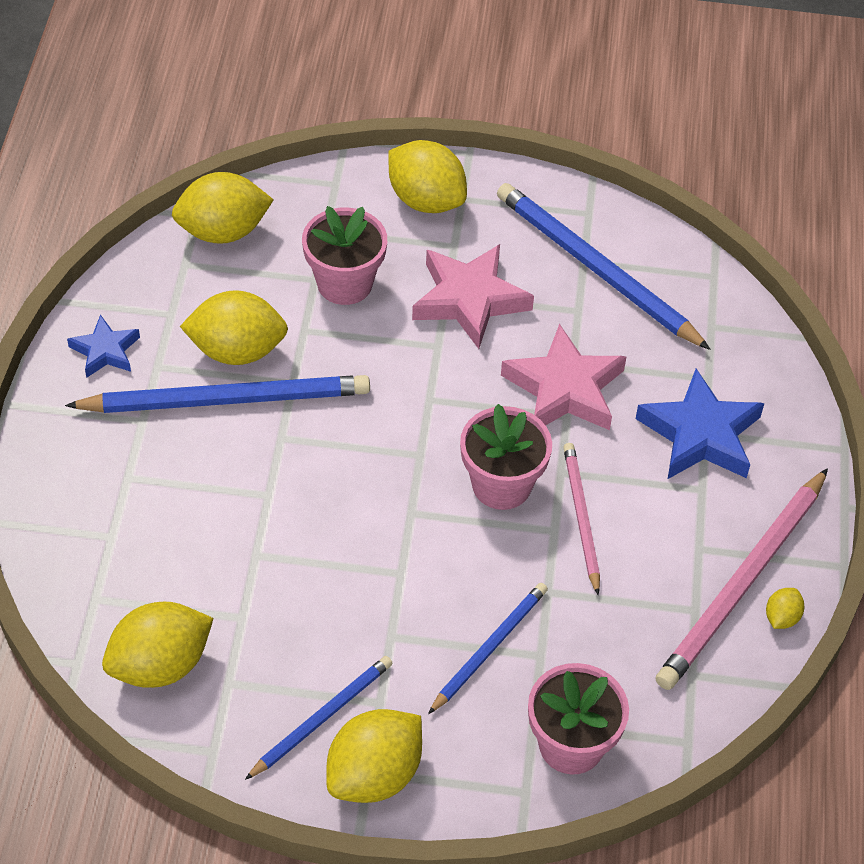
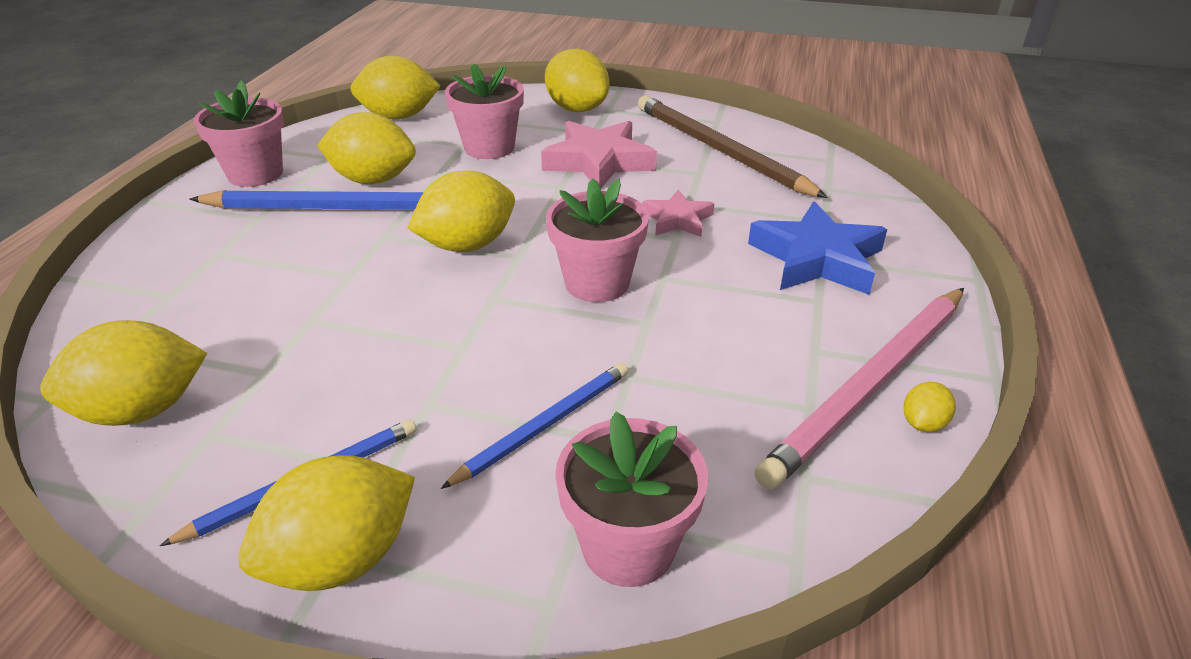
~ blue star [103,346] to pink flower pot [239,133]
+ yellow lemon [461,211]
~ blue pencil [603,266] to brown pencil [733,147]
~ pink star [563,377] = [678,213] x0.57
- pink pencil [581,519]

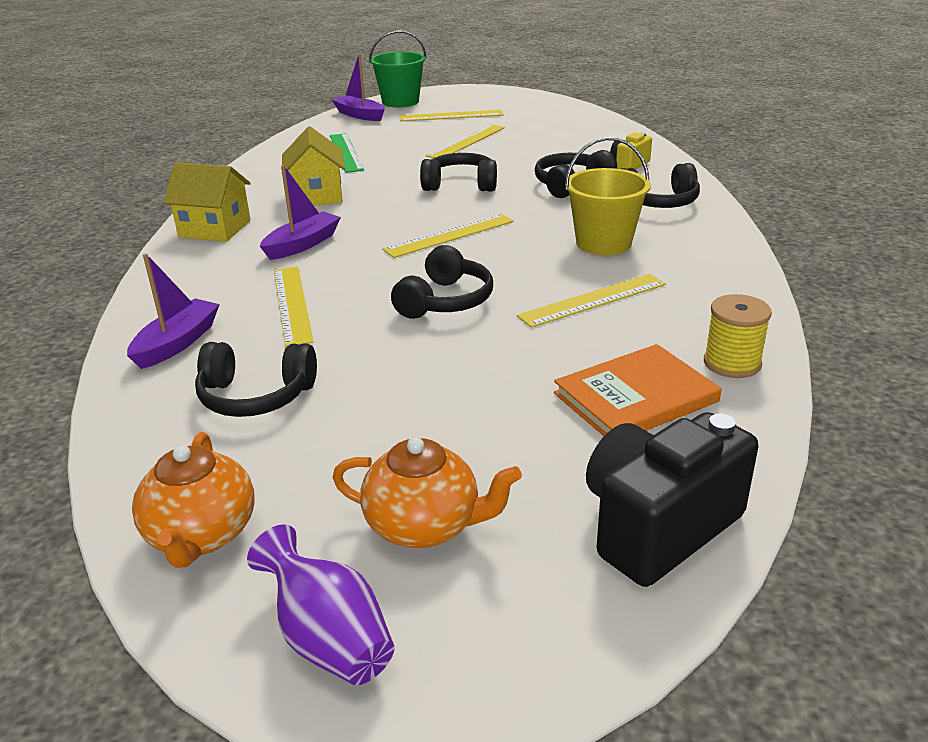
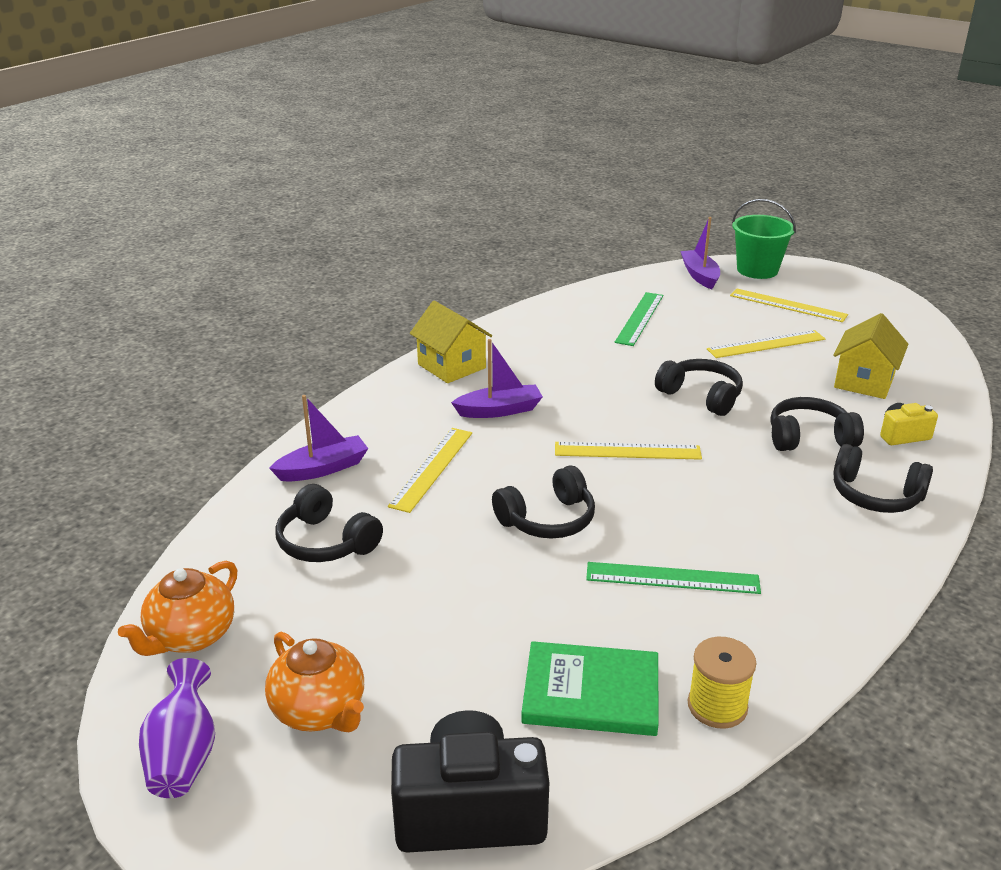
~ orange book [638,390] to green book [590,688]
~ yellow ruler [591,301] to green ruler [673,578]
~ yellow house [313,166] to [870,356]
- yellow bucket [608,196]

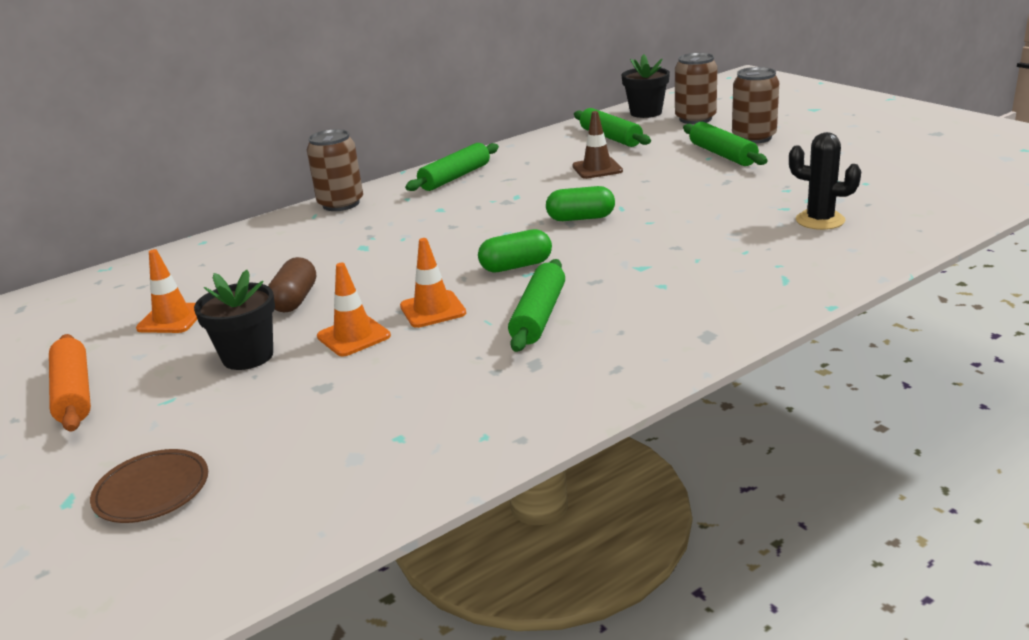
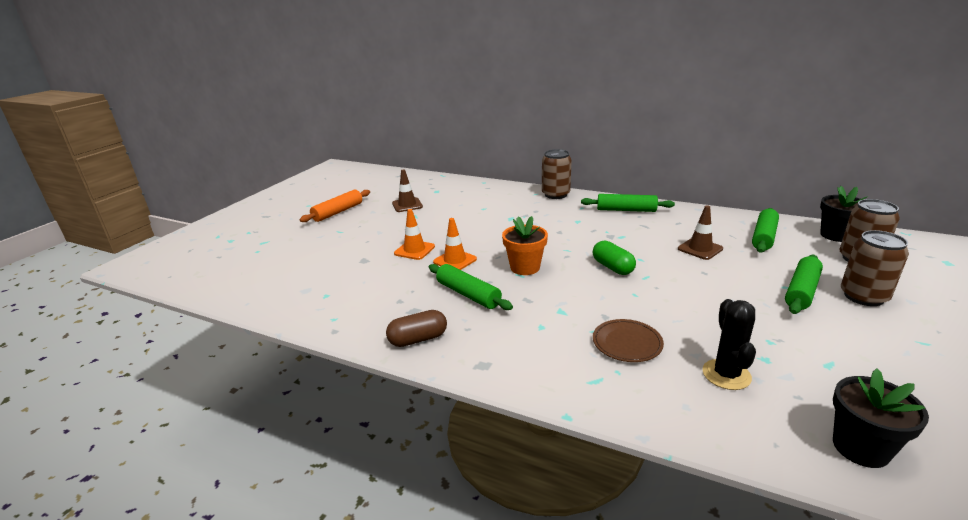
~ brown capsule [292,284] to [416,328]
~ orange traffic cone [167,291] to brown traffic cone [407,190]
~ green rolling pin [536,305] = [471,287] 60 degrees clockwise
~ green capsule [515,251] to orange flower pot [525,245]
~ brown plate [149,486] to [628,340]
~ black flower pot [234,320] to [881,418]

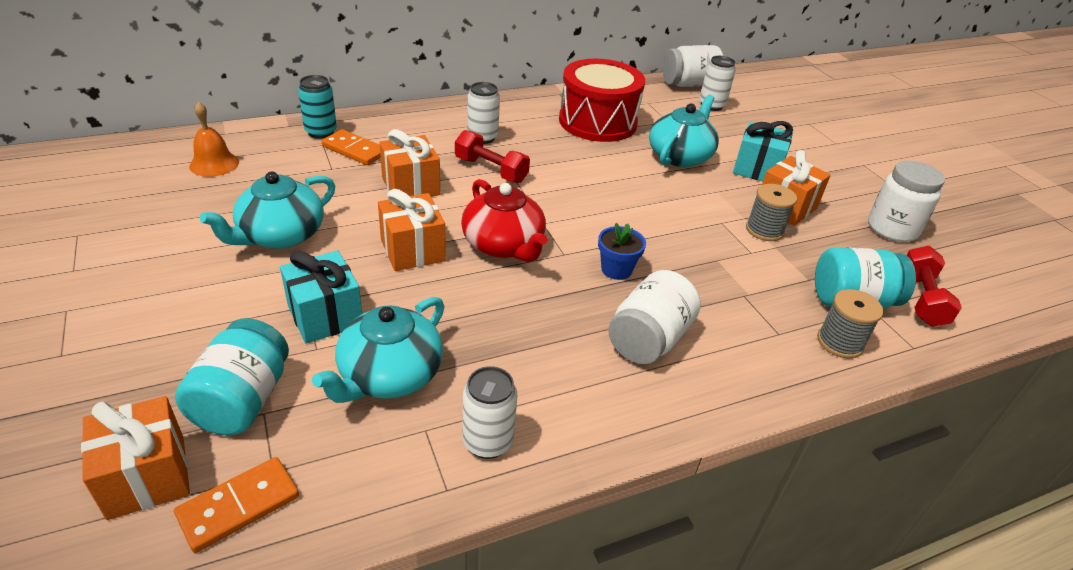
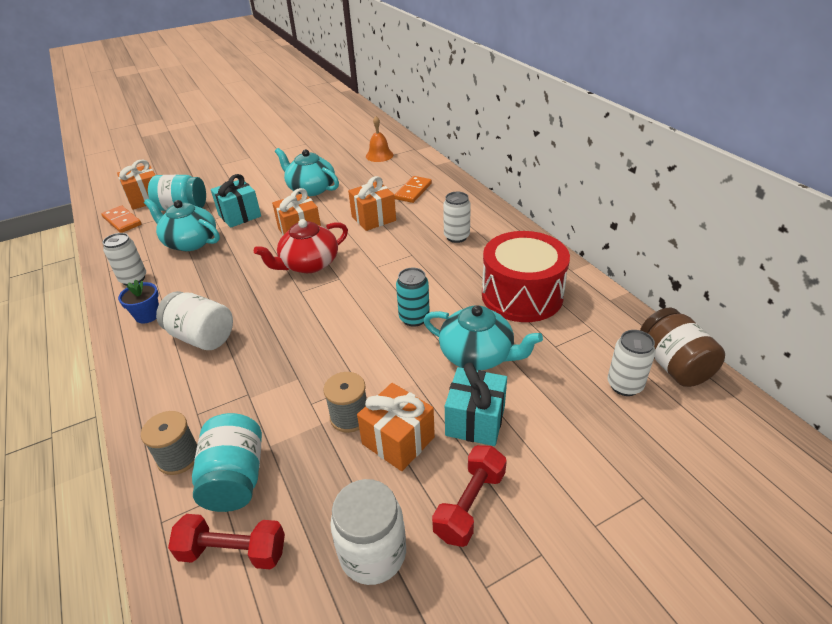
~ blue flower pot [622,251] to [138,301]
~ turquoise can [317,107] to [413,297]
~ red dumbbell [492,156] to [469,496]
~ white jar [693,66] to brown jar [682,347]

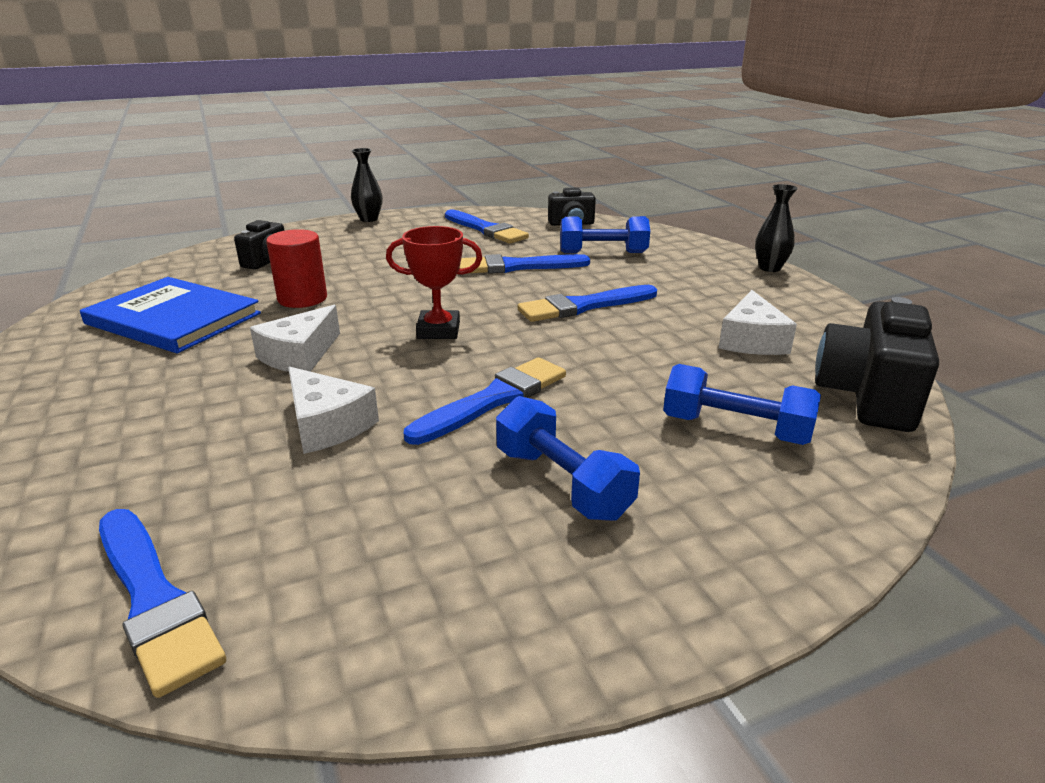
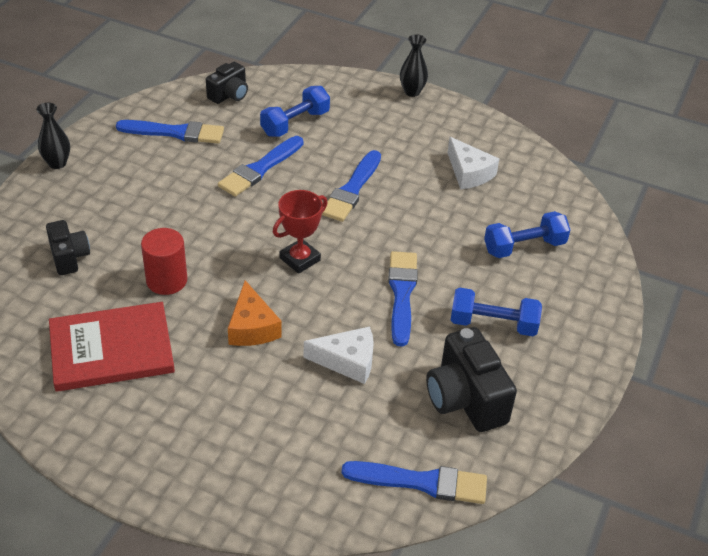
~ blue book [170,315] to red book [112,347]
~ white cheese [295,338] to orange cheese [255,313]
~ black camera [877,364] to [471,379]

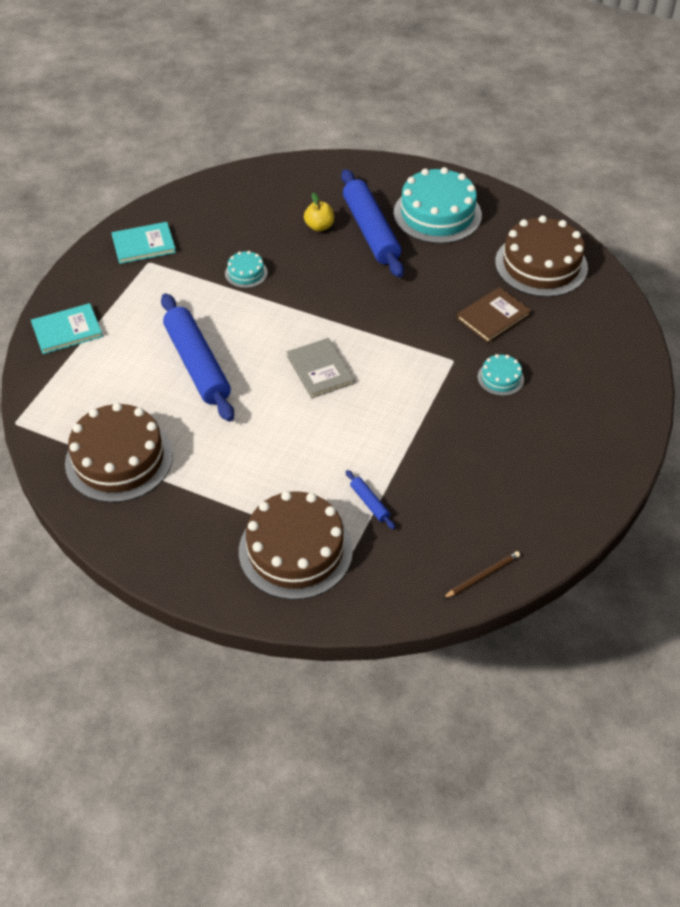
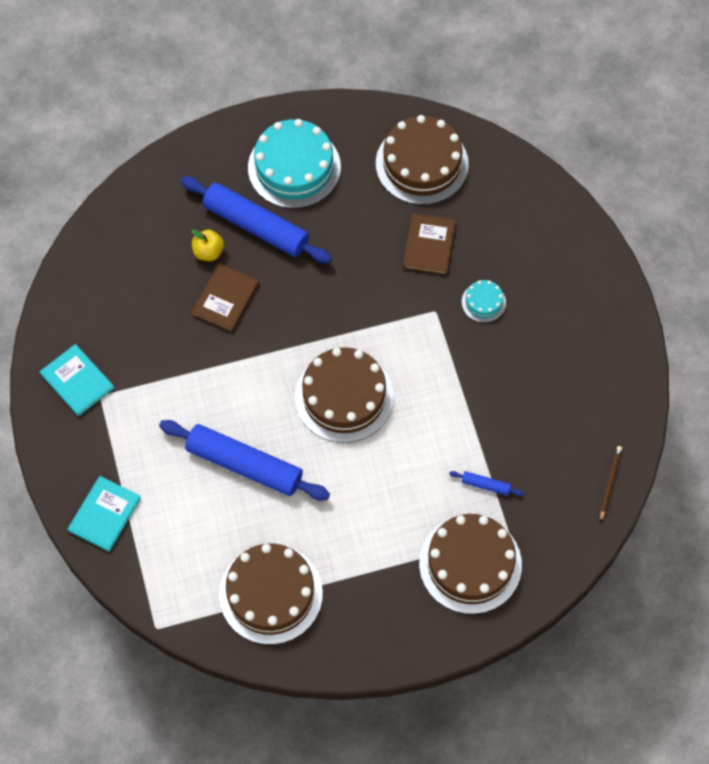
~ turquoise book [143,243] = [77,380] 75 degrees counterclockwise
+ brown book [225,298]
~ grey book [321,368] to brown cake [344,395]
- turquoise cake [246,269]

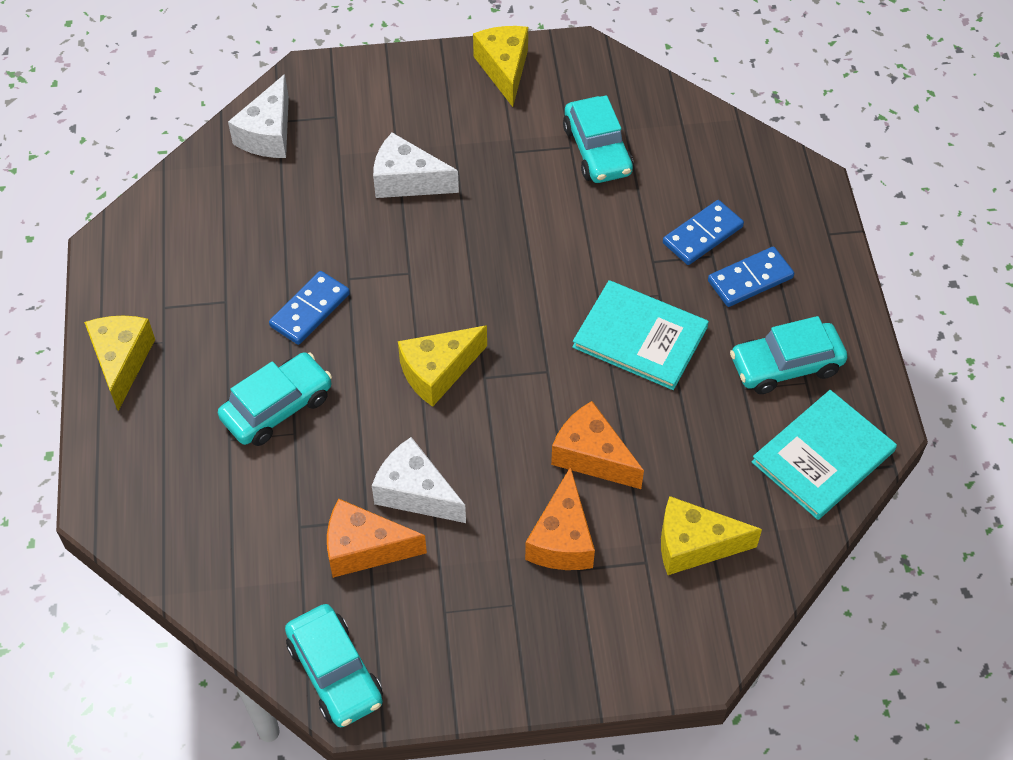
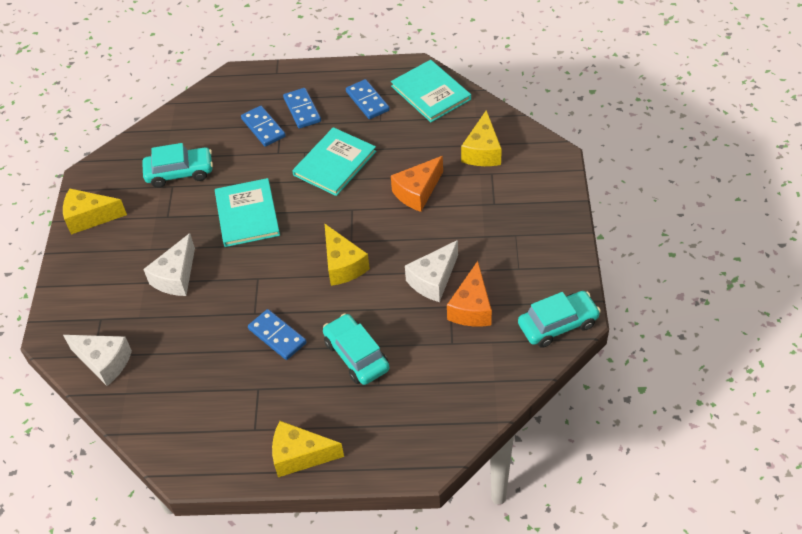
+ turquoise book [247,212]
~ turquoise car [788,355] to blue domino [368,99]
- orange cheese [560,518]

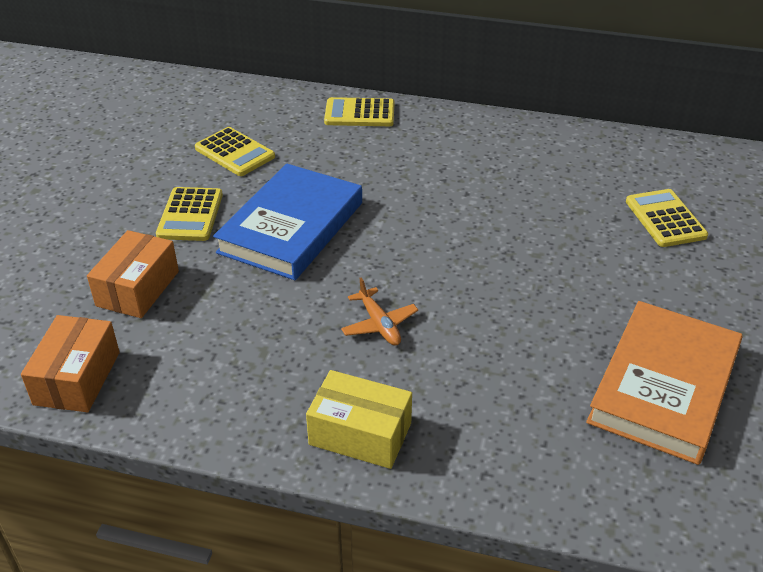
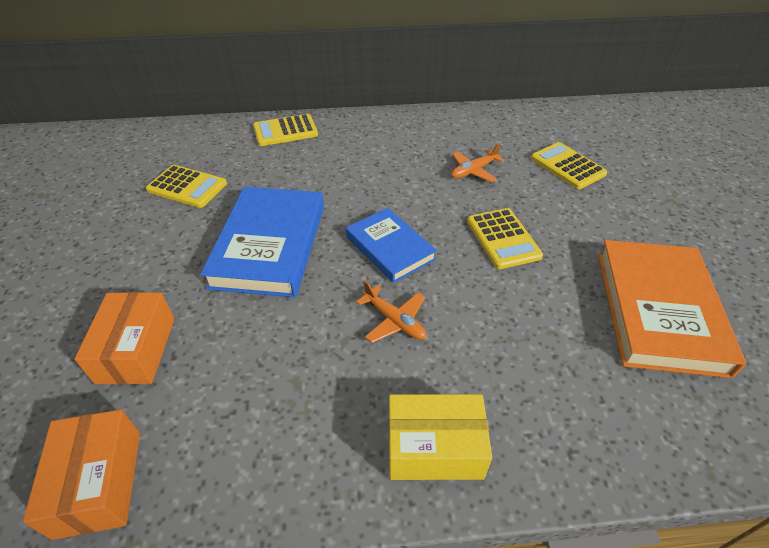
+ blue book [391,245]
+ orange plane [477,162]
~ yellow calculator [189,214] to [505,238]

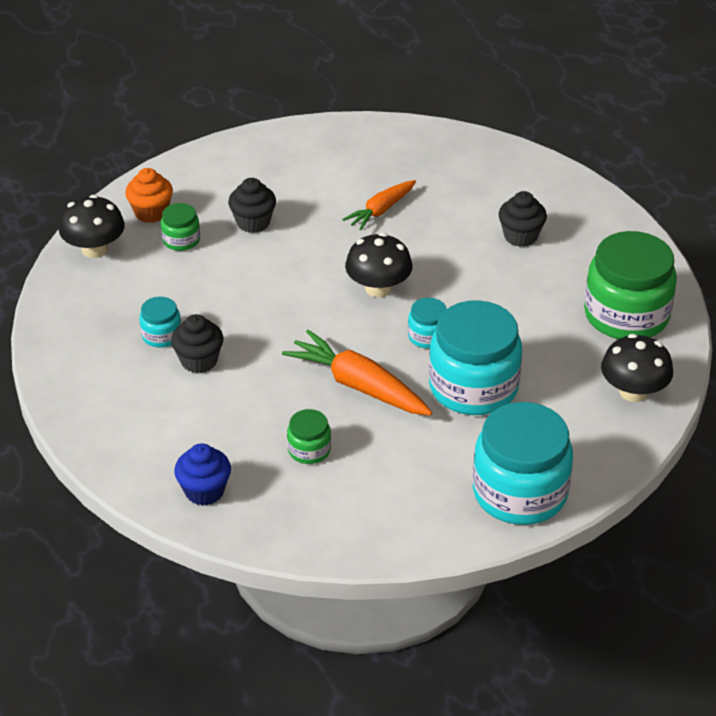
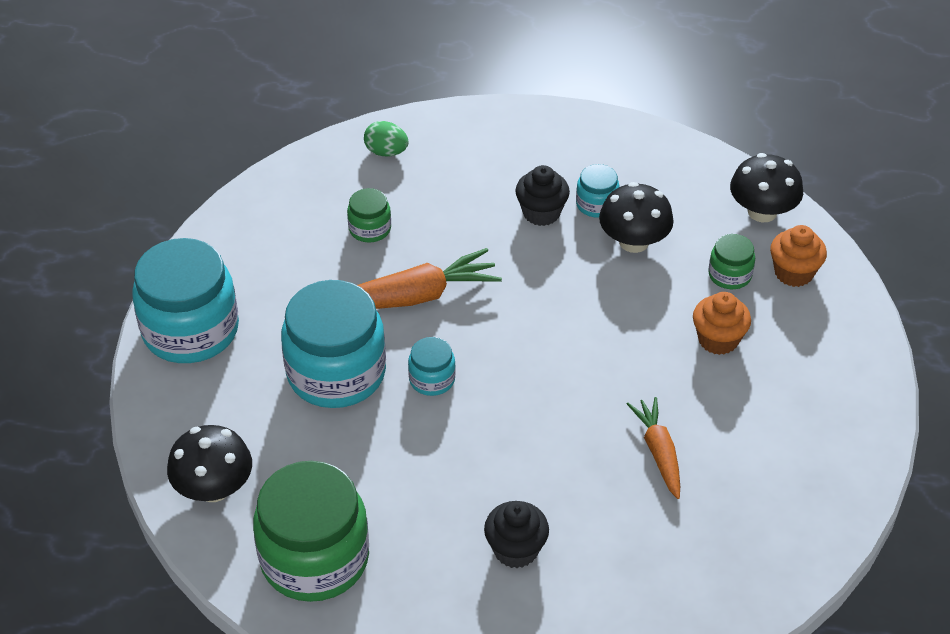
~ blue cupcake [202,474] to green egg [386,138]
~ black mushroom [378,265] to [636,217]
~ black cupcake [252,205] to orange cupcake [722,323]

